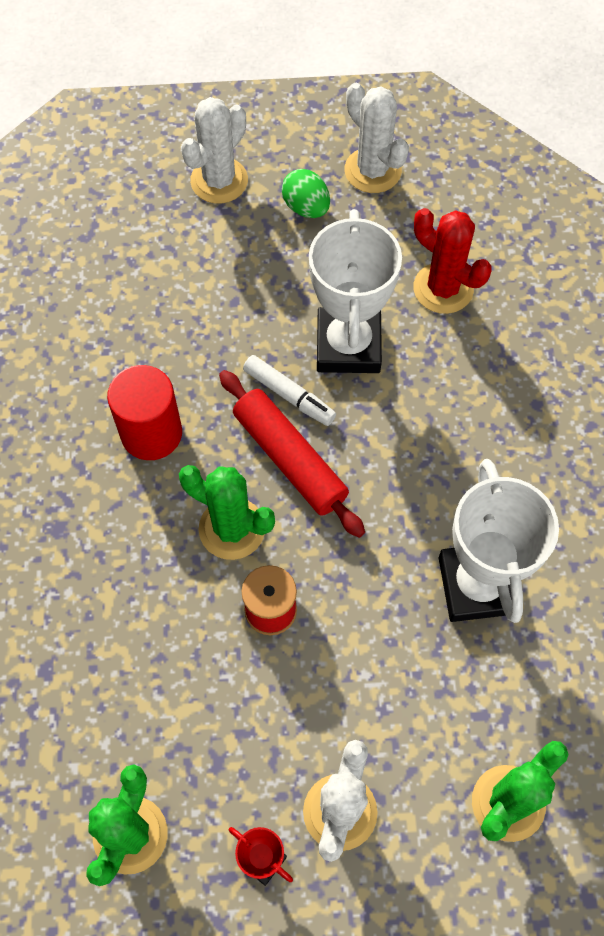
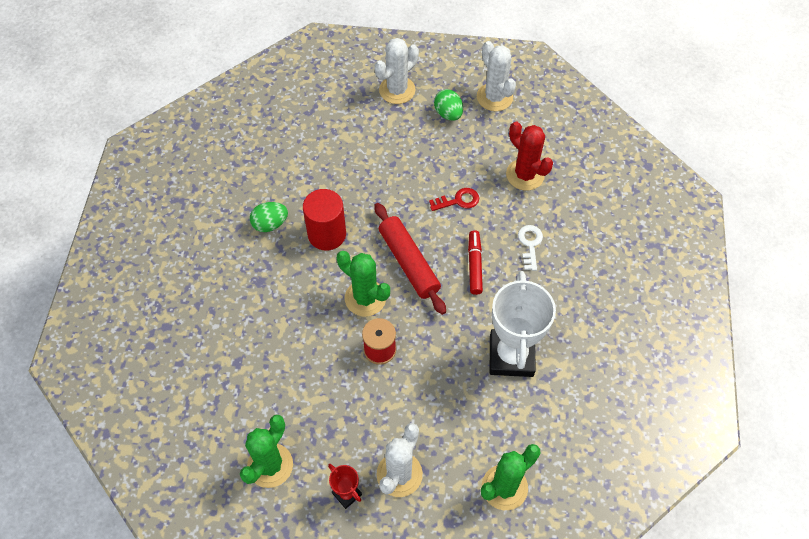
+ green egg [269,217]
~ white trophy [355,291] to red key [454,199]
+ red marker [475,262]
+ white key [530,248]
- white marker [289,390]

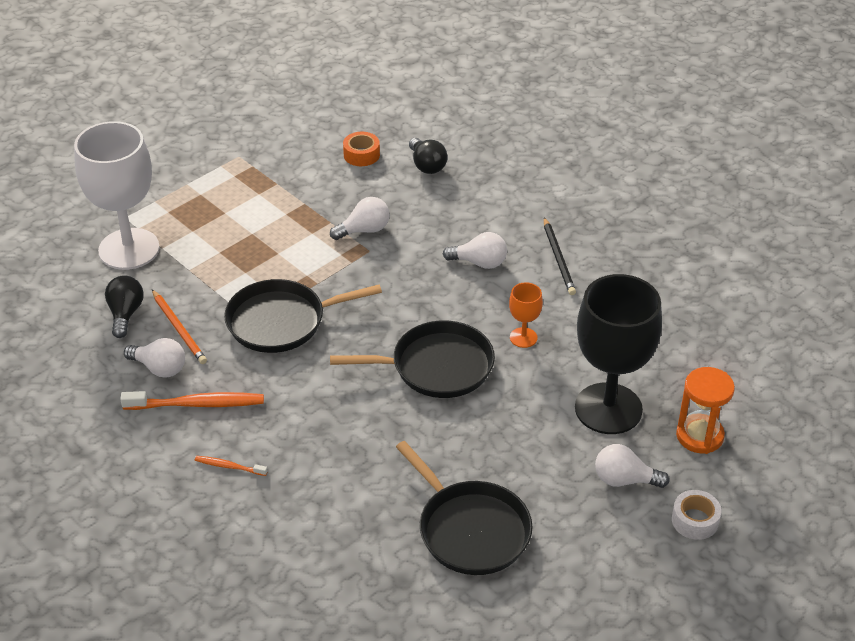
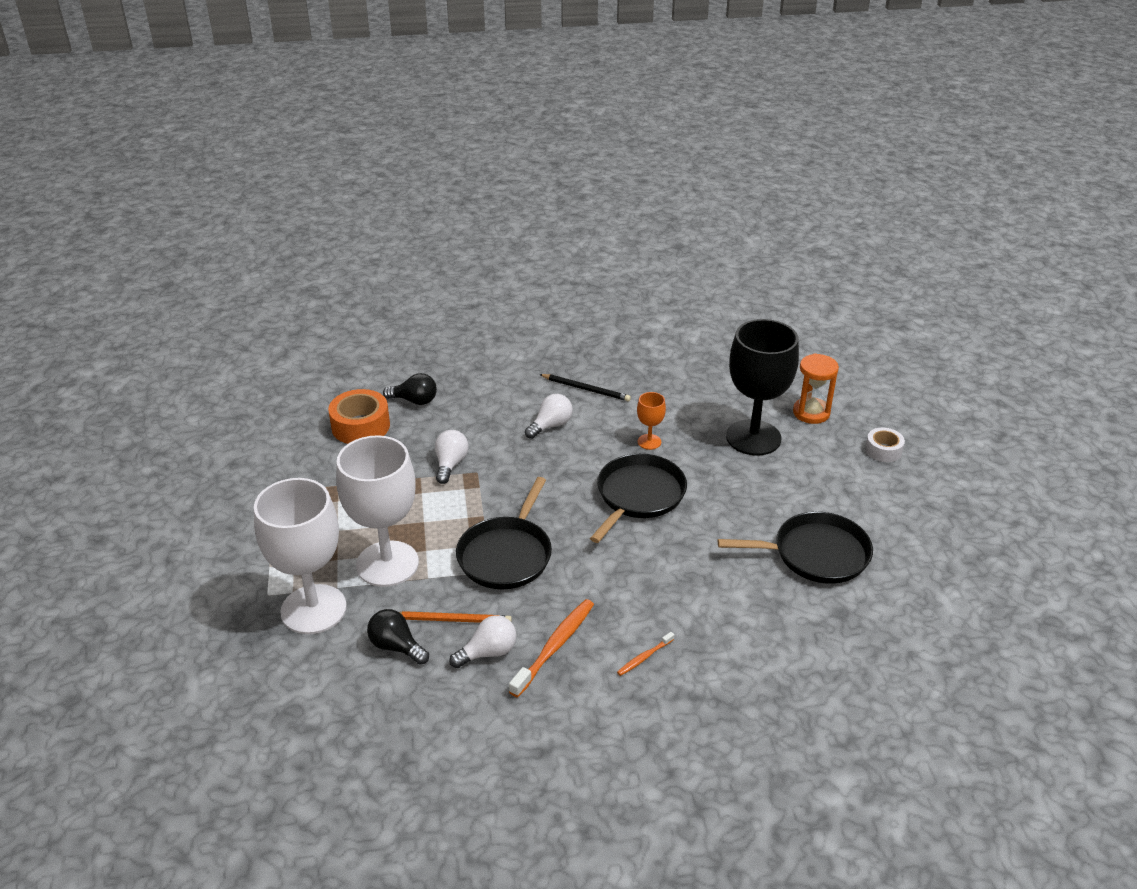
~ orange tape [361,149] = [359,416] x1.65
+ white goblet [377,511]
- white light bulb [632,466]

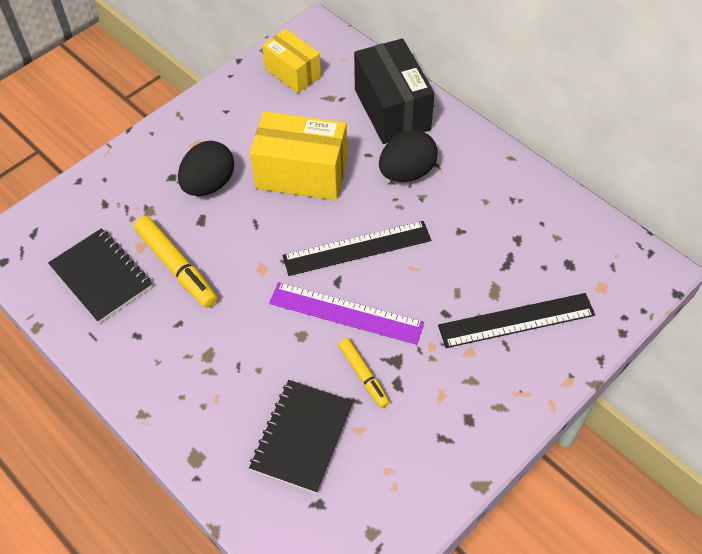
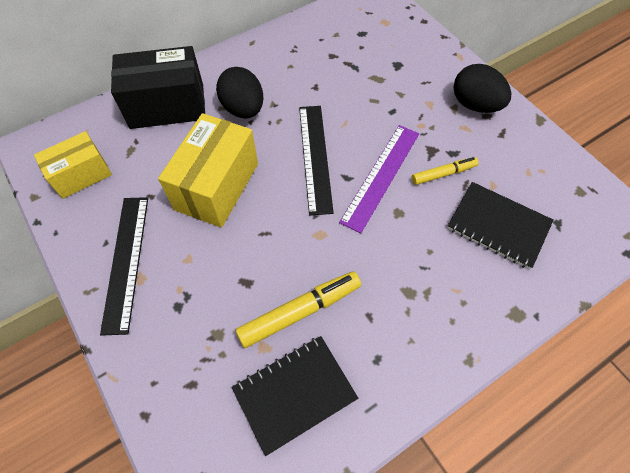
~ black ruler [516,320] to [124,266]
~ black egg [206,168] to [482,88]

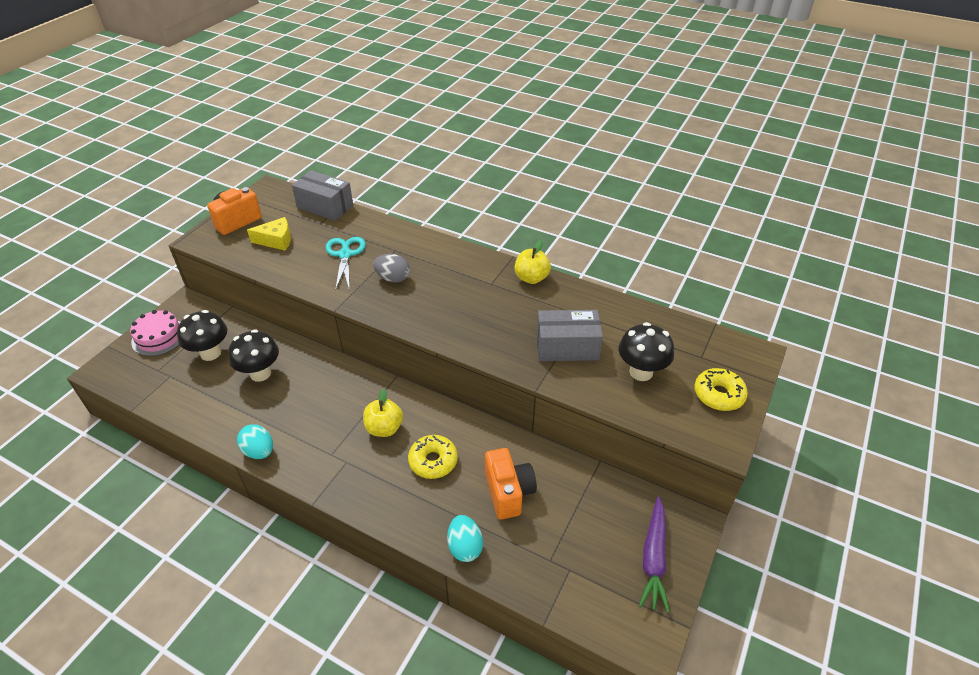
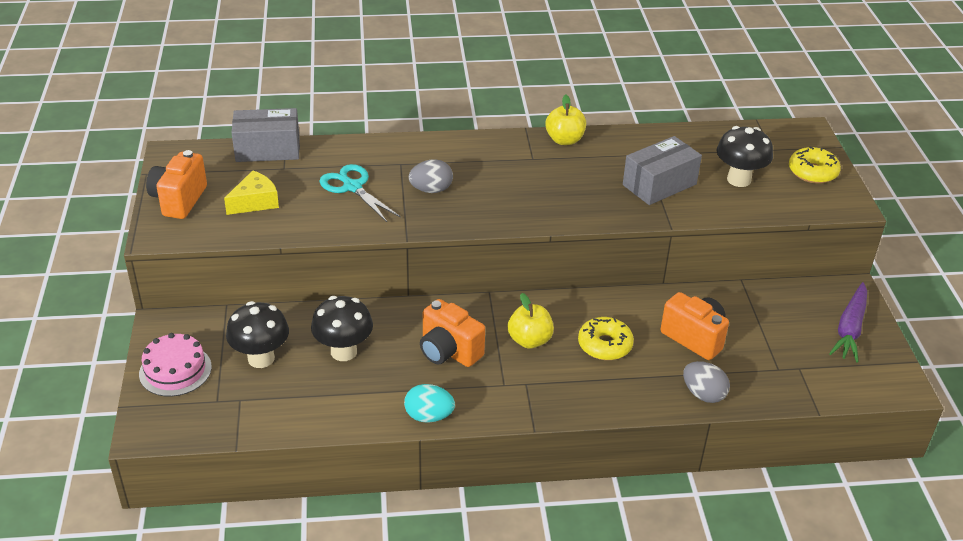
+ orange camera [452,333]
~ turquoise egg [465,538] to grey egg [706,382]
~ purple carrot [654,554] = [848,322] 45 degrees clockwise

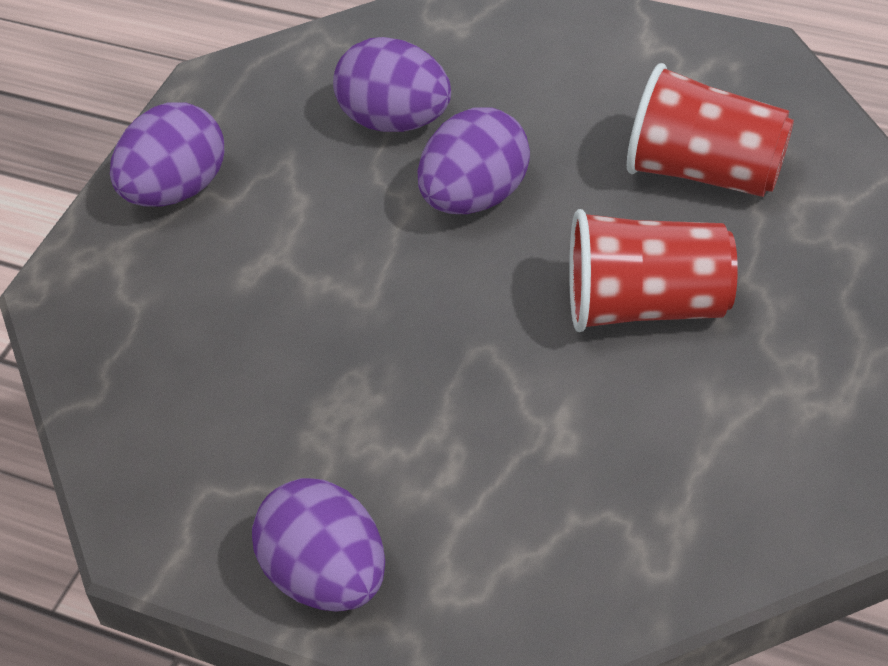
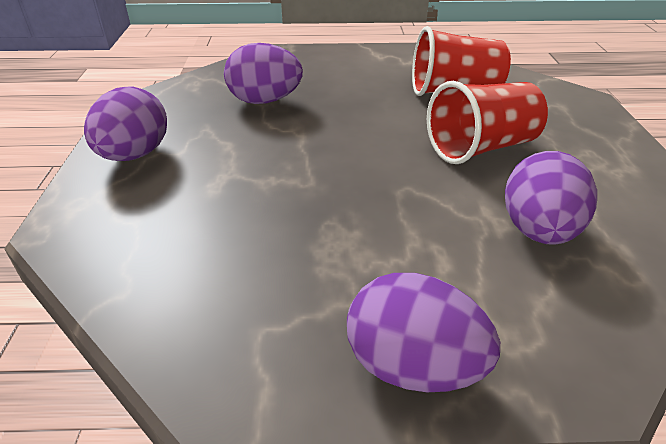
~ purple egg [474,160] to [551,198]

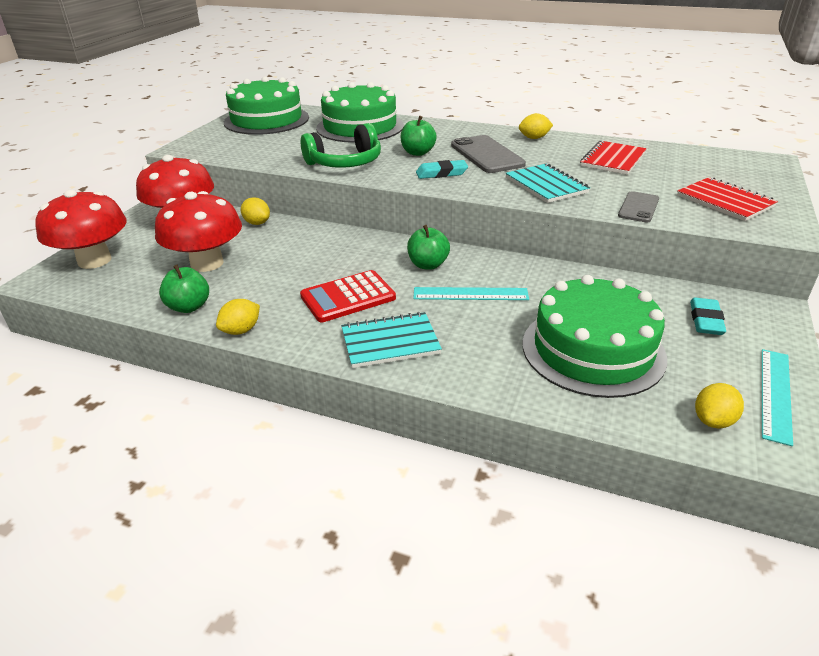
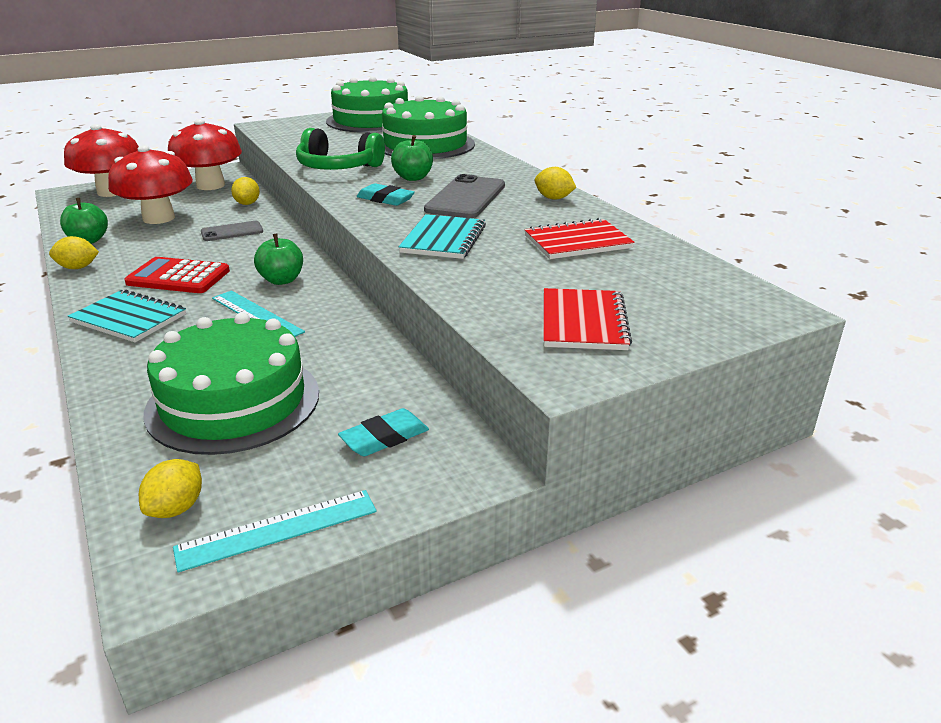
~ yellow lemon [719,406] = [170,488] 60 degrees counterclockwise
~ grey phone [638,206] to [232,231]

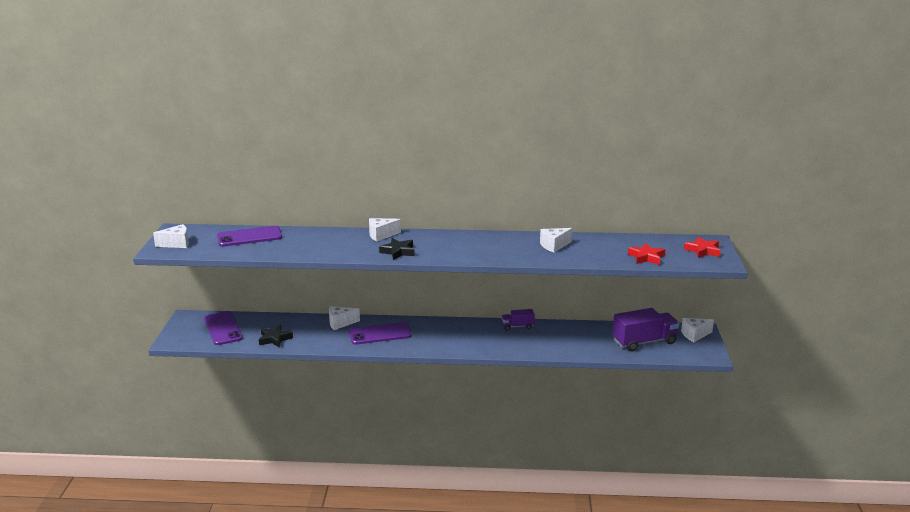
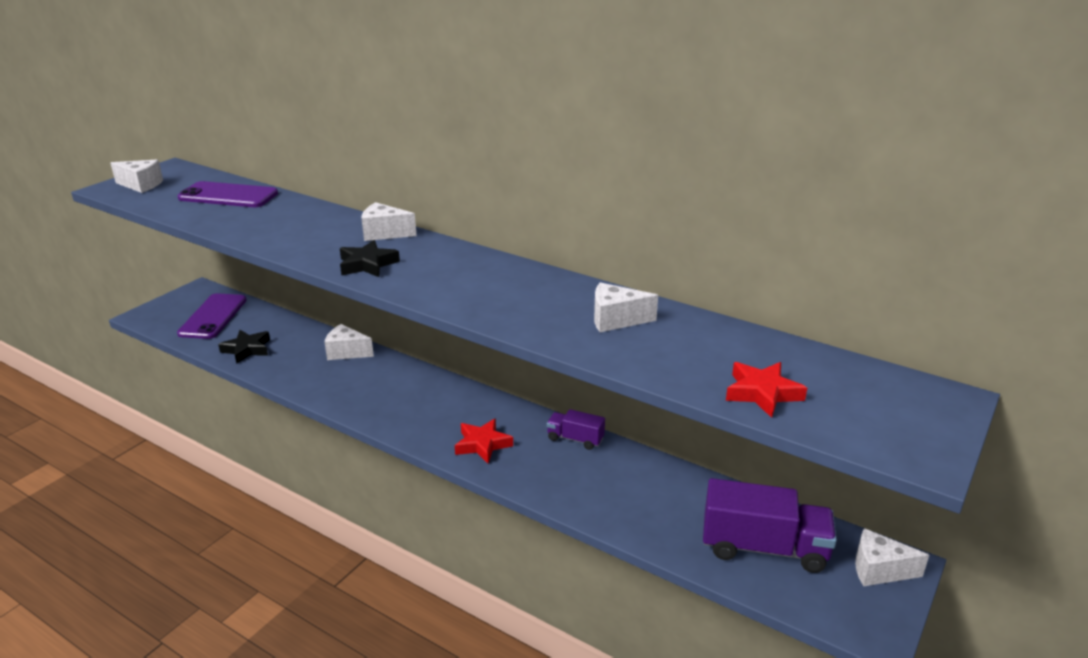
~ red star [702,247] to [484,441]
- purple phone [380,333]

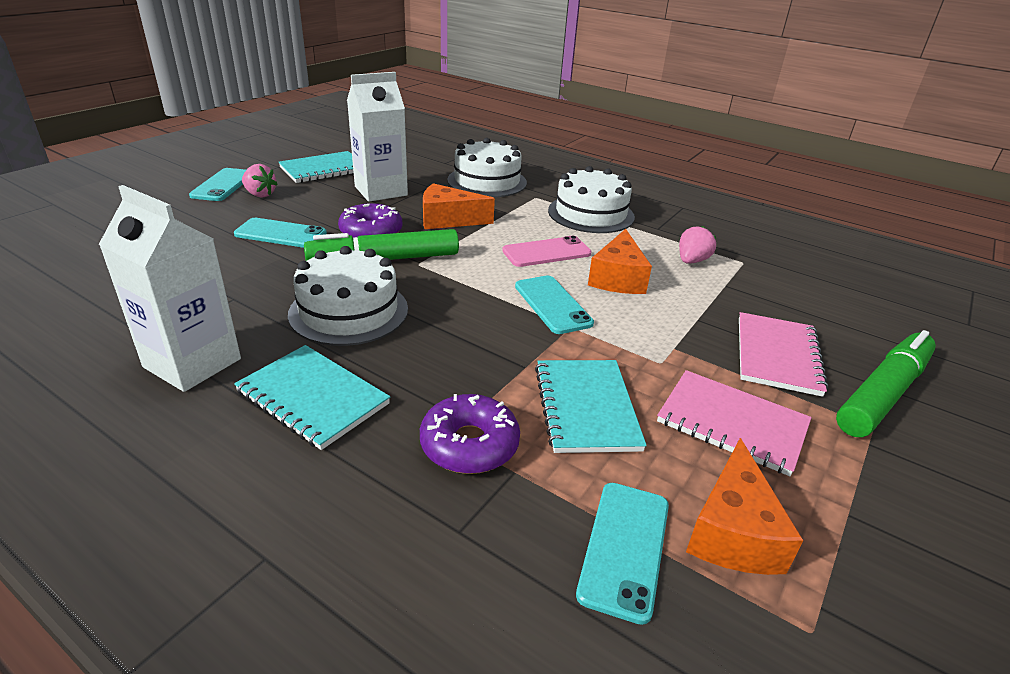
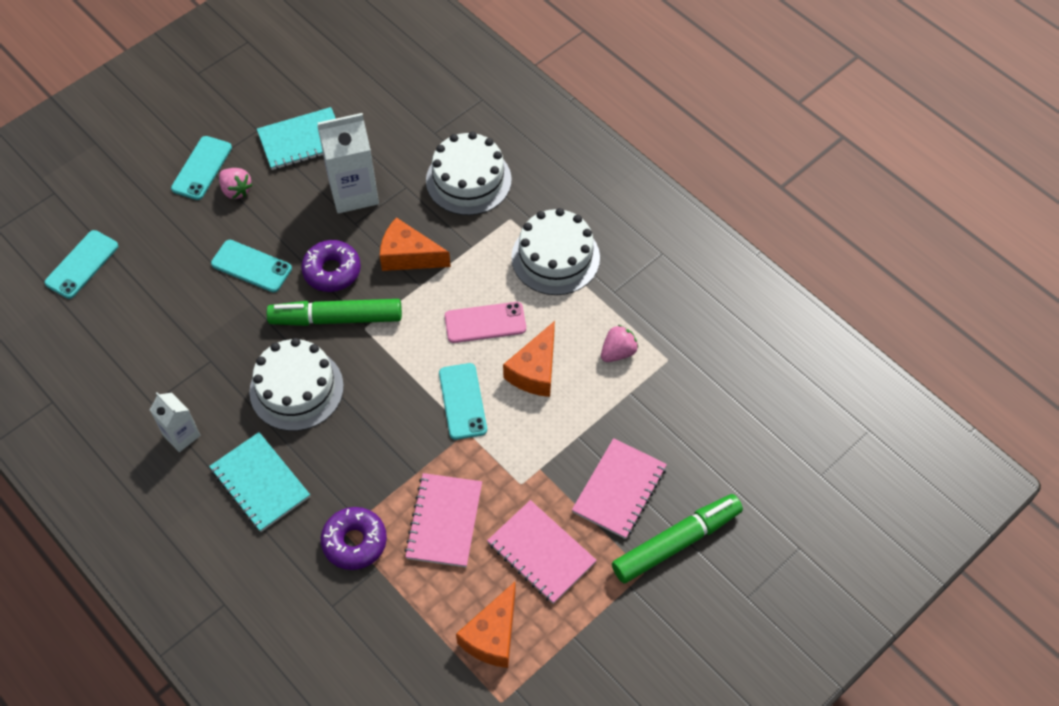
~ turquoise phone [622,554] to [81,264]
~ white carton [170,288] = [175,422] x0.58
~ turquoise notebook [591,406] to pink notebook [443,520]

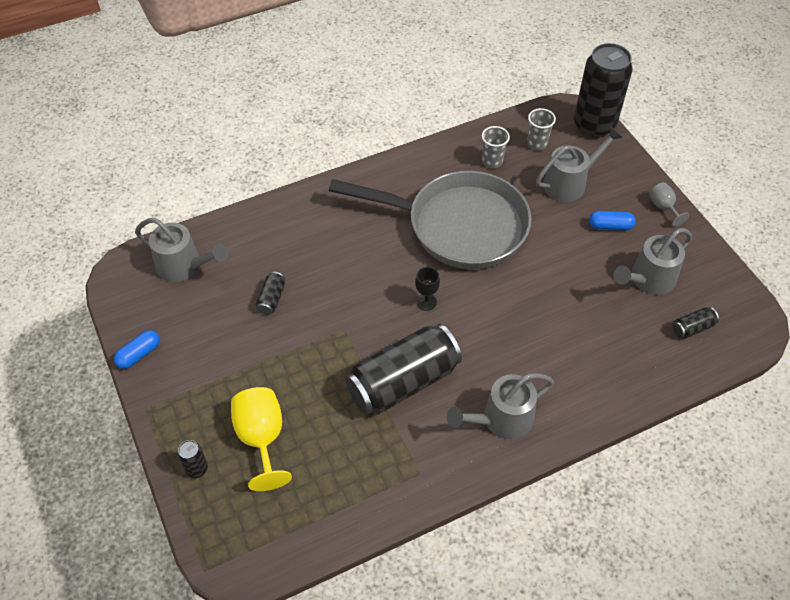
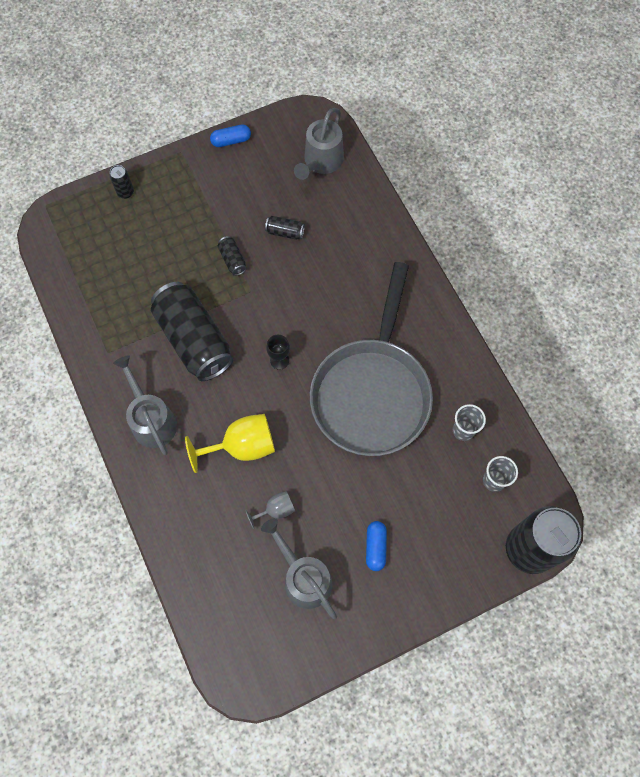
~ yellow goblet [261,439] to [230,443]
~ blue capsule [137,349] = [230,135] 60 degrees counterclockwise
~ black can [696,323] to [232,256]
~ grey goblet [669,204] to [270,510]
- grey watering can [579,164]

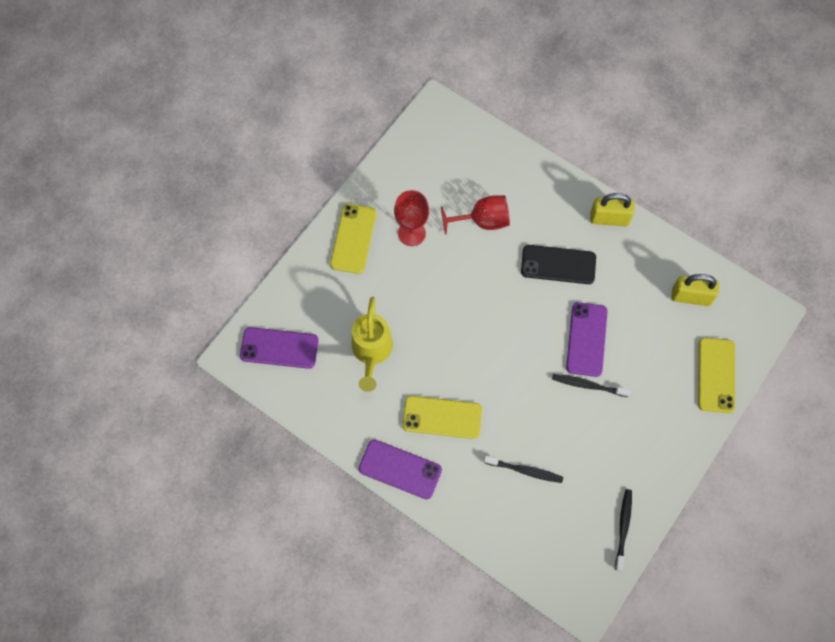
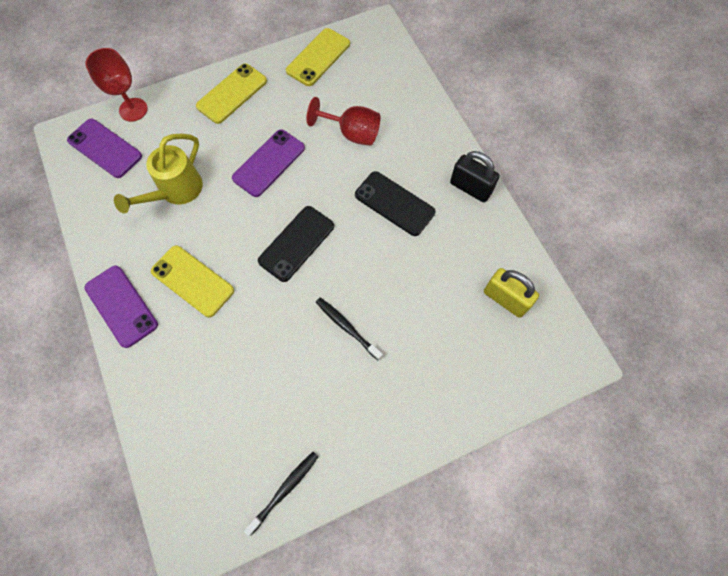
~ red goblet [411,218] to [117,84]
~ purple phone [587,339] to [268,163]
+ black phone [296,244]
~ yellow phone [716,375] to [318,57]
~ yellow padlock [612,209] to black padlock [474,176]
- black toothbrush [523,469]

